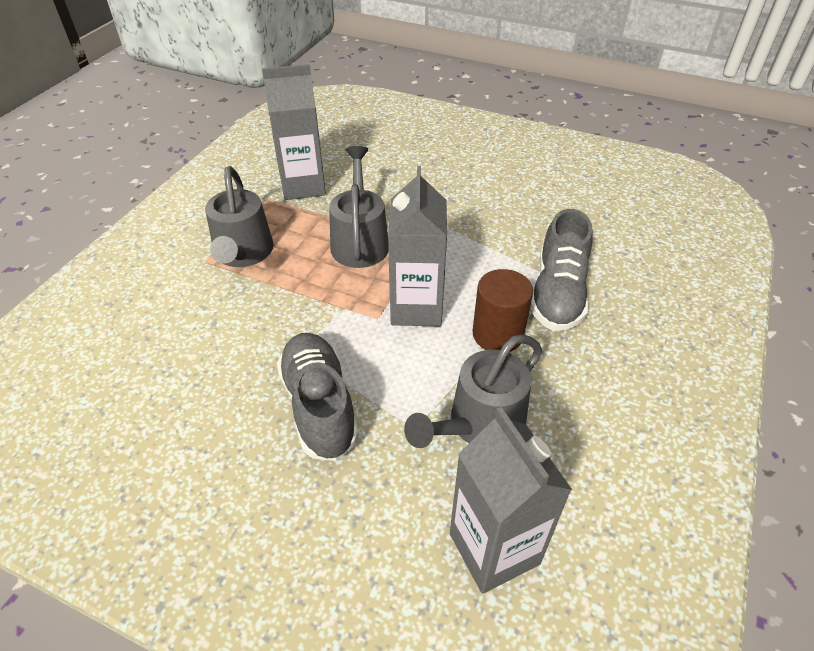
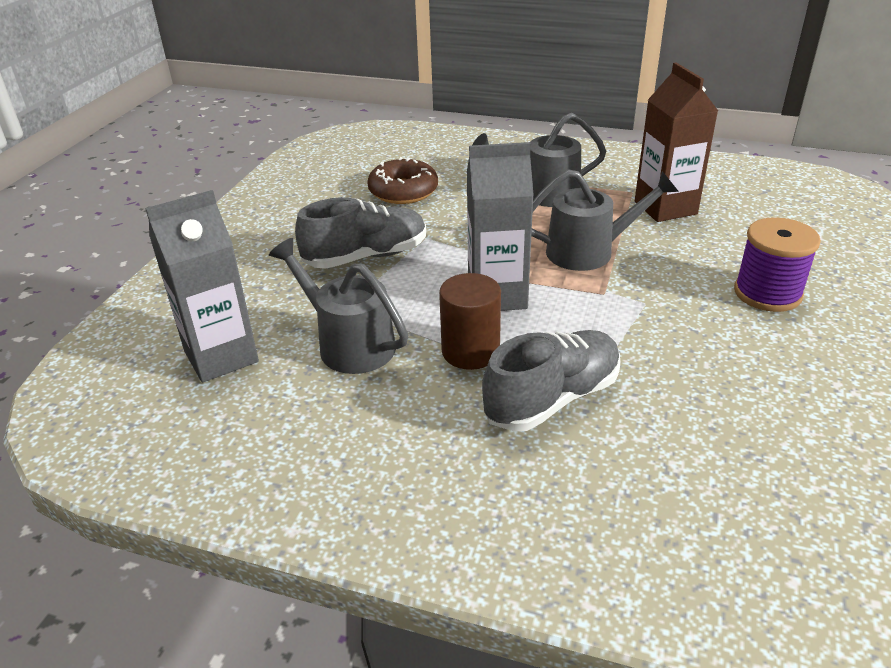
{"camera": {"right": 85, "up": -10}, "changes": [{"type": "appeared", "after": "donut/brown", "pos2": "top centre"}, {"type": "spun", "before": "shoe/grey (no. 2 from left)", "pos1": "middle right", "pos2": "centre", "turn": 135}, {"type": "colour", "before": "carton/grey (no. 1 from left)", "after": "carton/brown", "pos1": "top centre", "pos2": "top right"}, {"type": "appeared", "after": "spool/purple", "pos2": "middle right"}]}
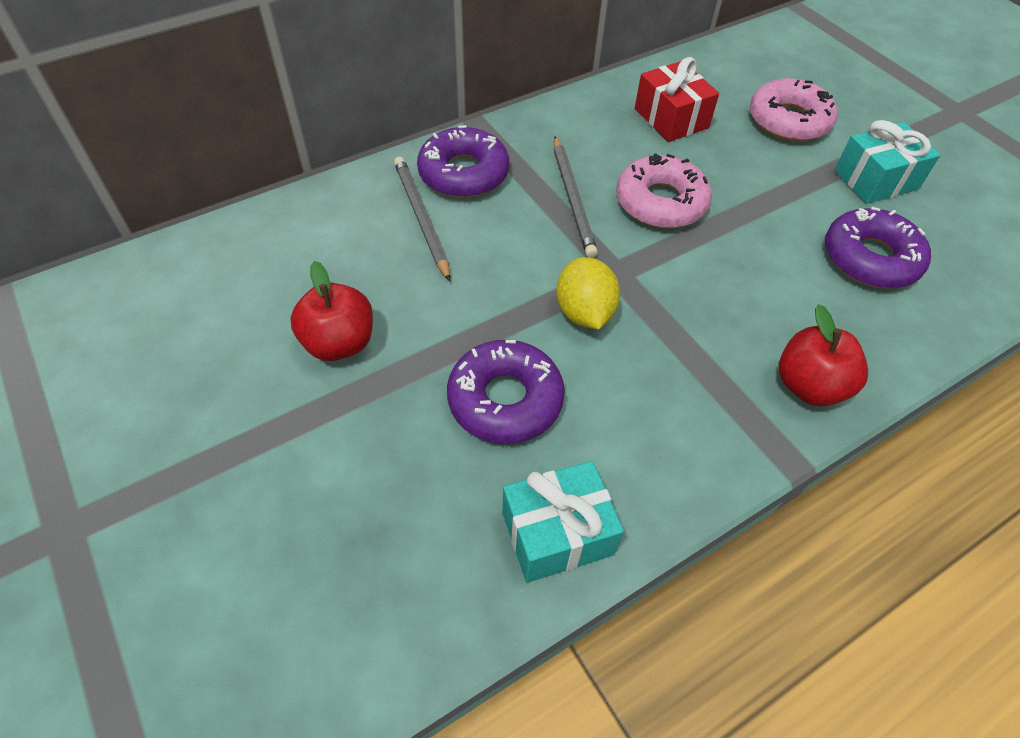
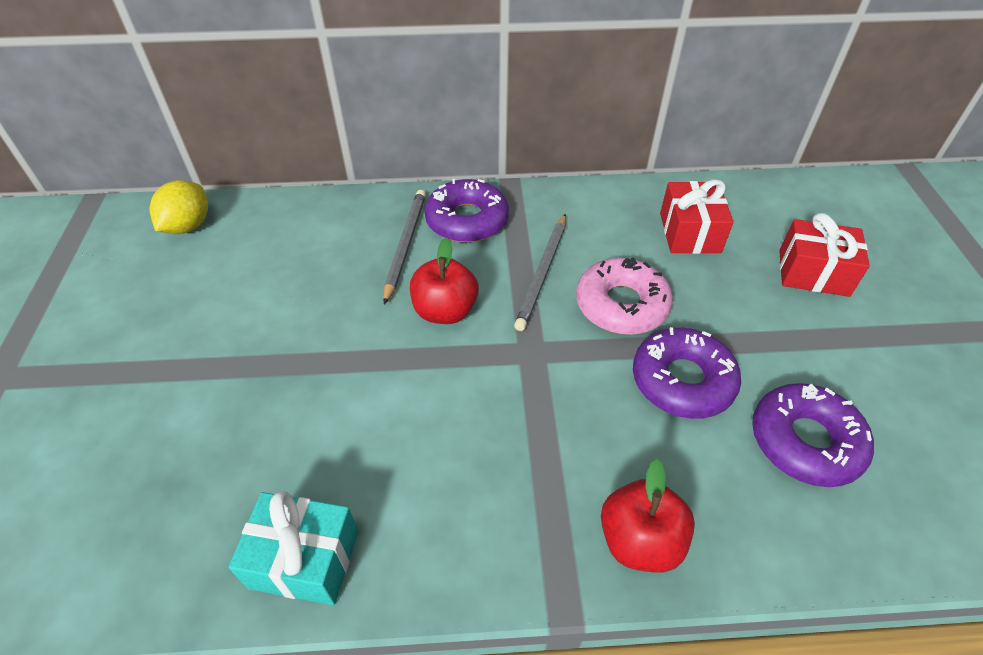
{"camera": {"right": 30, "up": -5}, "changes": [{"type": "relocated", "before": "lemon/yellow", "pos1": "centre", "pos2": "top left"}, {"type": "relocated", "before": "apple/red (no. 1 from left)", "pos1": "middle left", "pos2": "centre"}, {"type": "relocated", "before": "donut/purple (no. 2 from left)", "pos1": "centre", "pos2": "middle right"}, {"type": "exchanged", "before": "donut/pink (no. 2 from left)", "after": "gift/red (no. 2 from left)", "pos1": "top right", "pos2": "middle right"}, {"type": "missing", "before": "gift/turquoise (no. 2 from left)", "pos1": "top right"}]}
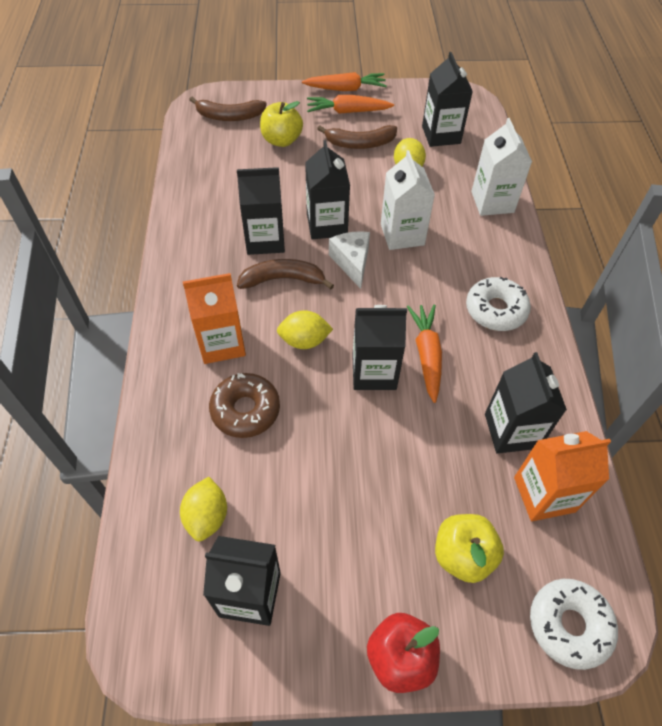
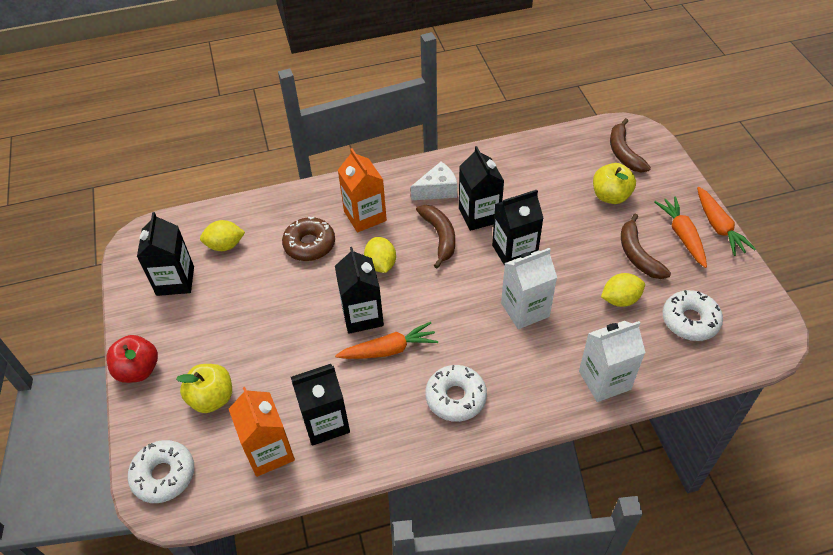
{"camera": {"right": 80, "up": -5}, "changes": [{"type": "relocated", "before": "cheese/white", "pos1": "centre", "pos2": "top centre"}, {"type": "exchanged", "before": "carton/black (no. 5 from left)", "after": "donut/white (no. 3 from left)", "pos1": "top right", "pos2": "middle right"}]}
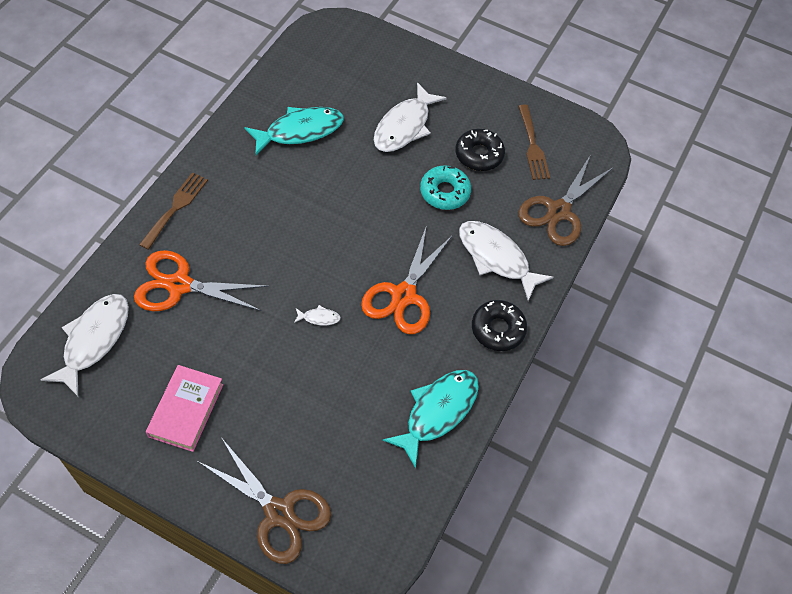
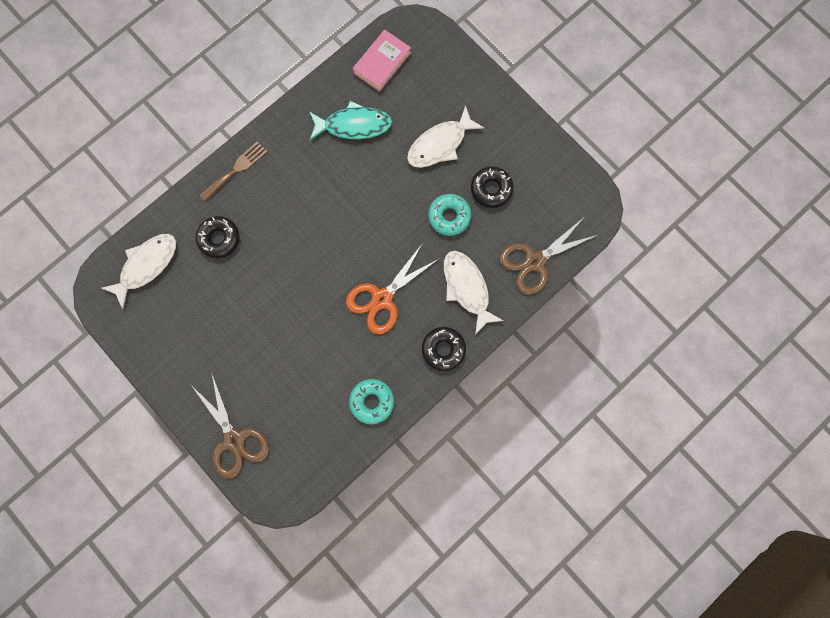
{"camera": {"right": 25, "up": 20}, "changes": [{"type": "exchanged", "before": "scissors/orange (no. 1 from left)", "after": "donut/black (no. 1 from left)", "pos1": "middle left", "pos2": "middle left"}, {"type": "exchanged", "before": "fish/turquoise (no. 2 from left)", "after": "donut/turquoise (no. 1 from left)", "pos1": "bottom centre", "pos2": "centre"}, {"type": "relocated", "before": "book/pink", "pos1": "bottom left", "pos2": "top centre"}, {"type": "missing", "before": "fish/white (no. 2 from left)", "pos1": "centre"}, {"type": "missing", "before": "fork/brown (no. 2 from left)", "pos1": "top right"}]}
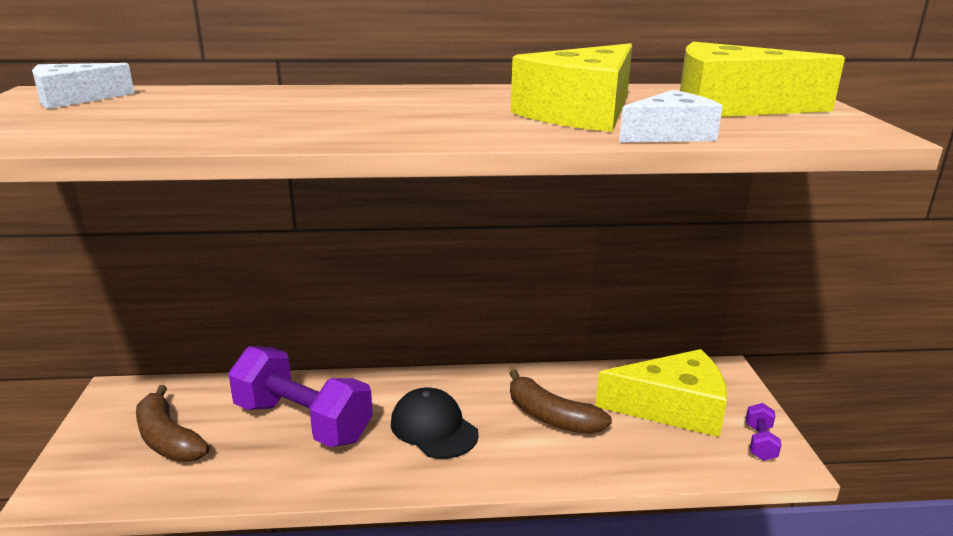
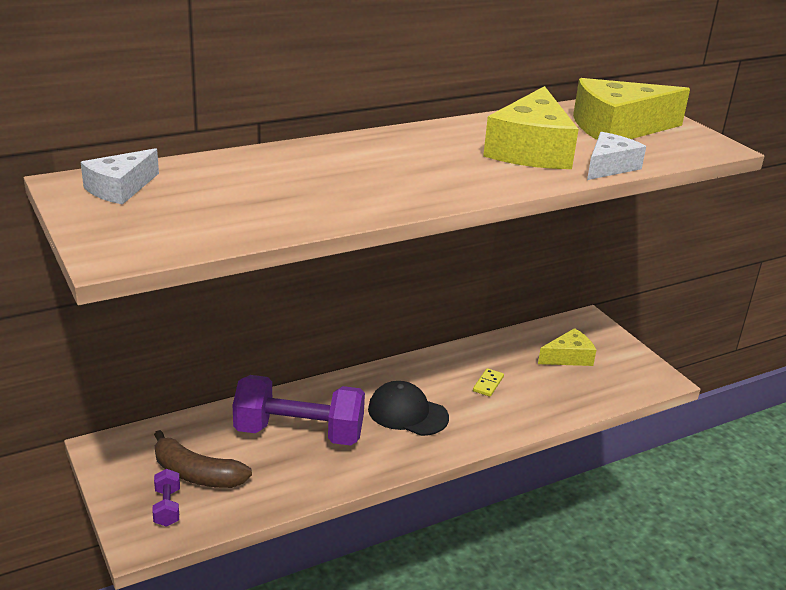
{"camera": {"right": -25, "up": 5}, "changes": [{"type": "relocated", "before": "dumbbell/purple (no. 2 from left in the first image)", "after": "dumbbell/purple (no. 1 from left)", "pos1": "bottom right", "pos2": "bottom left"}, {"type": "exchanged", "before": "banana/brown (no. 2 from left)", "after": "domino/yellow", "pos1": "bottom centre", "pos2": "centre"}, {"type": "size", "before": "cheese/yellow (no. 2 from left)", "pos1": "bottom right", "pos2": "middle right", "scale": 0.58}]}
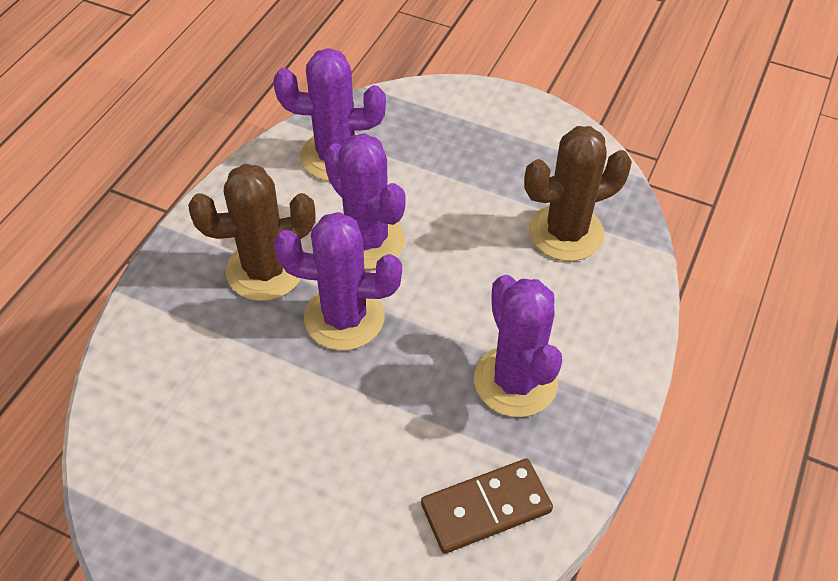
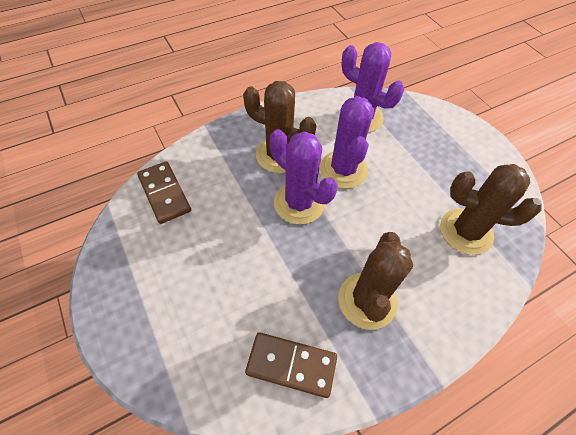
{"camera": {"right": 35, "up": 5}, "changes": [{"type": "appeared", "after": "domino/brown (no. 1 from left)", "pos2": "middle left"}, {"type": "colour", "before": "cactus/purple (no. 4 from left)", "after": "cactus/brown (no. 2 from left)", "pos1": "centre", "pos2": "centre"}]}
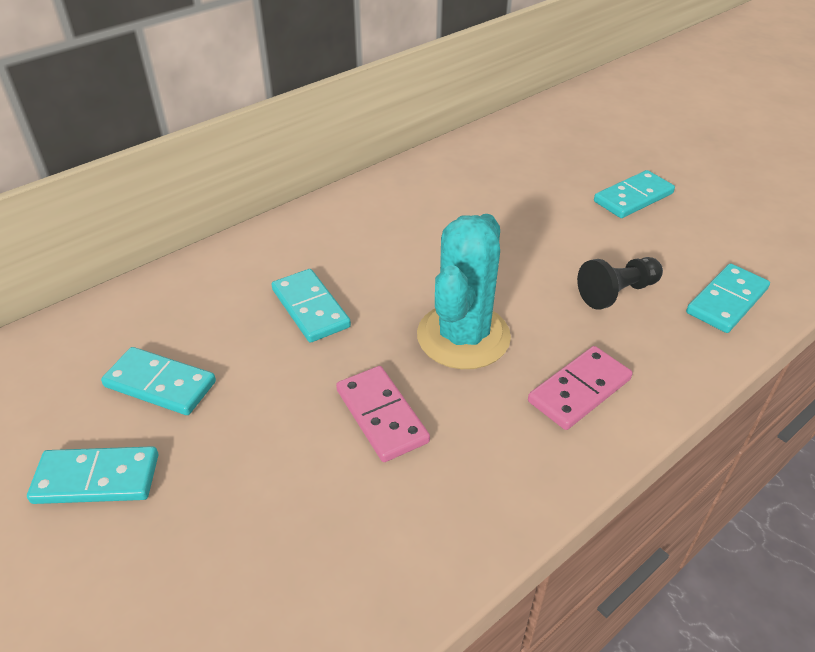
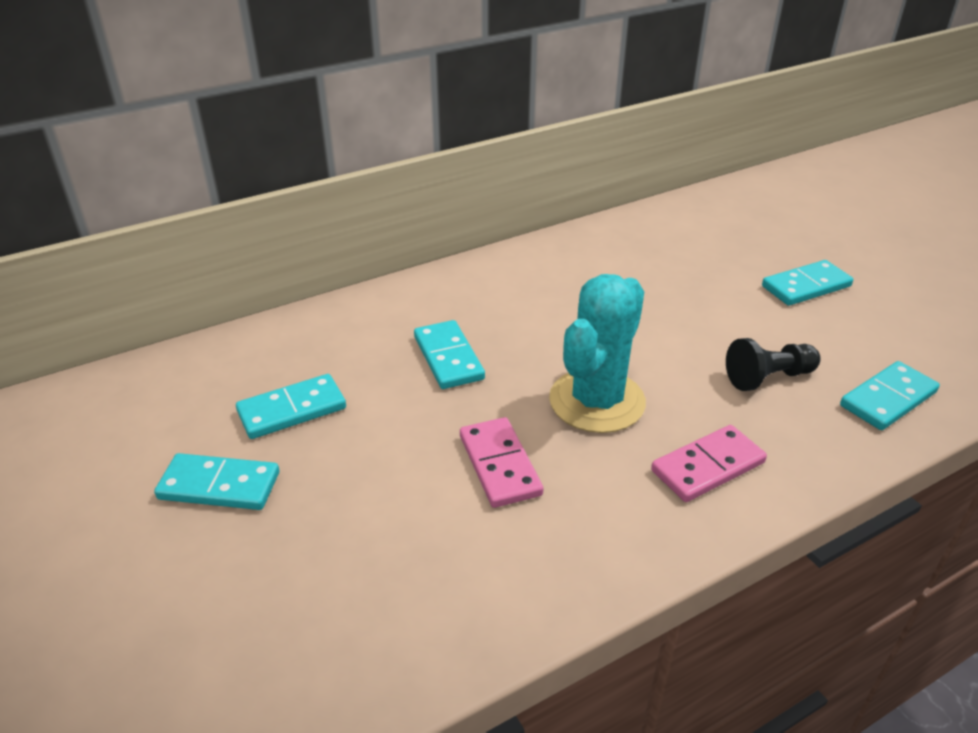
{"camera": {"right": 10, "up": -5}, "changes": [{"type": "spun", "before": "domino/turquoise (no. 2 from left)", "pos1": "middle left", "pos2": "middle left", "turn": -60}]}
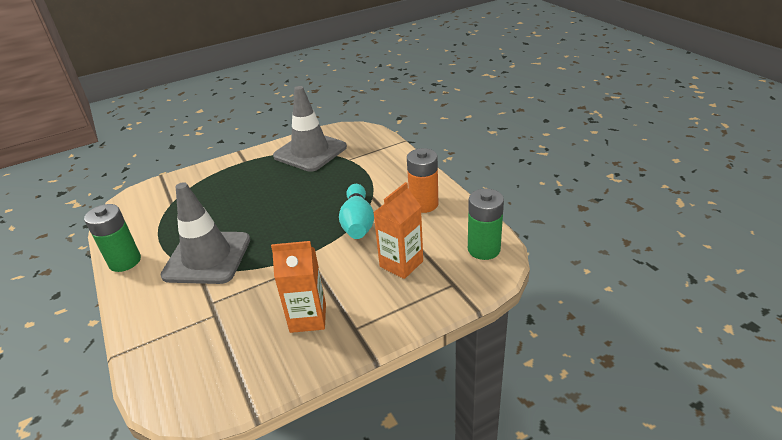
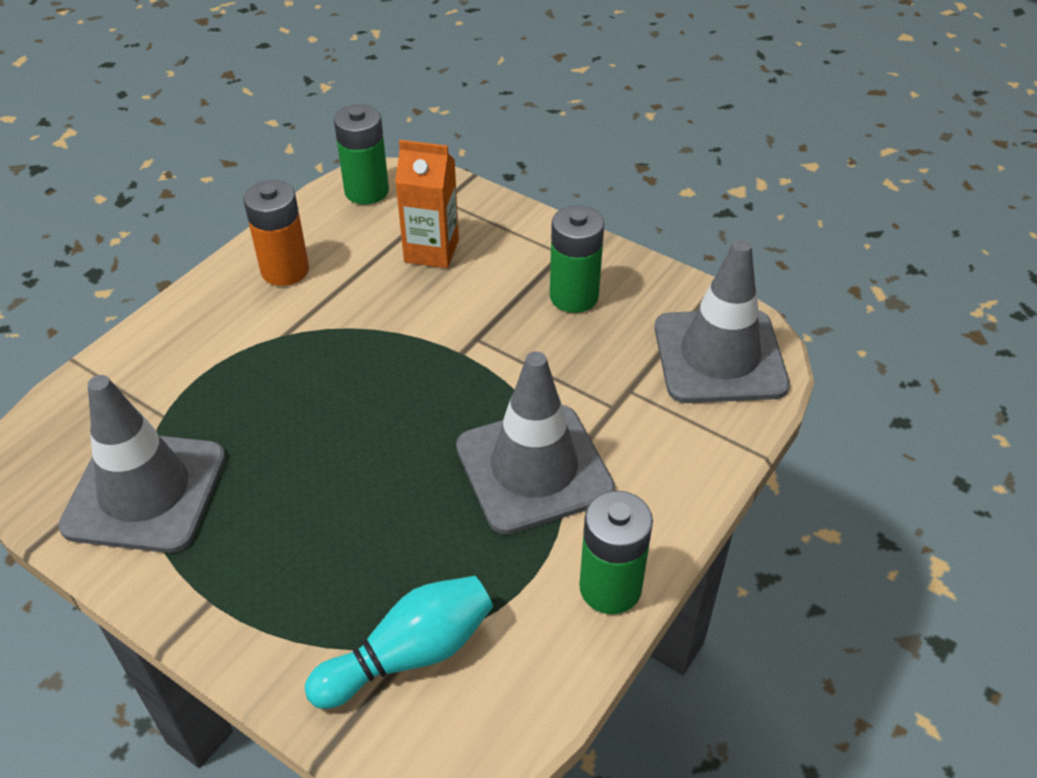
{"camera": {"right": -120, "up": 10}, "changes": [{"type": "relocated", "before": "bowling pin/turquoise", "pos1": "centre", "pos2": "bottom centre"}, {"type": "exchanged", "before": "carton/orange (no. 1 from left)", "after": "battery/green (no. 2 from left)", "pos1": "centre", "pos2": "top centre"}, {"type": "appeared", "after": "traffic cone/grey (no. 3 from left)", "pos2": "middle right"}]}
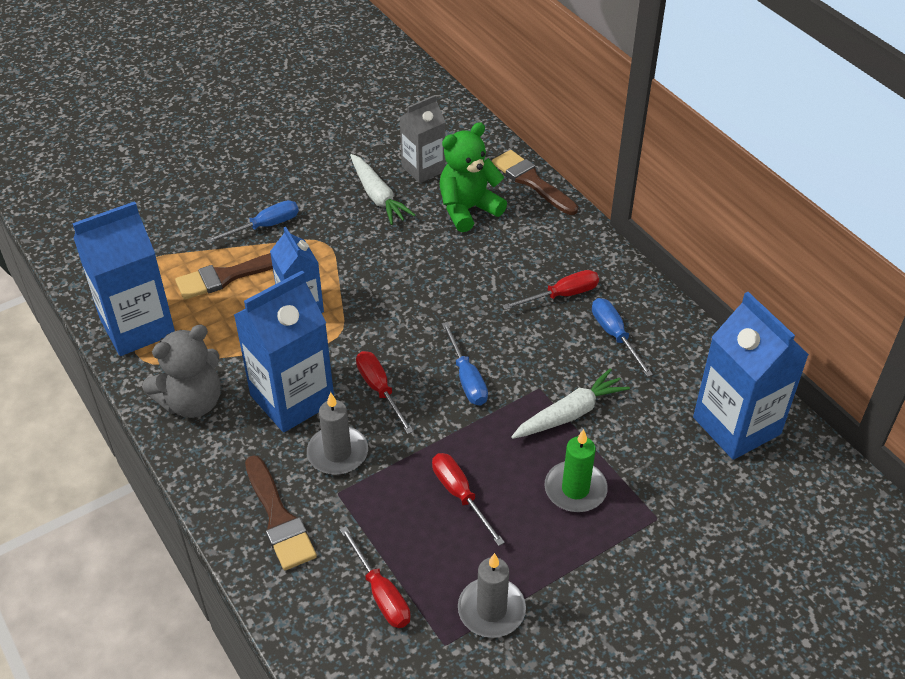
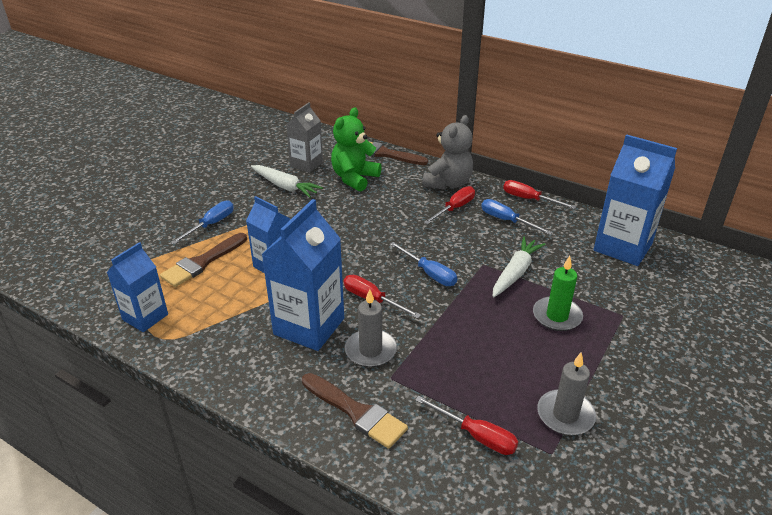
{"camera": {"right": -25, "up": -10}, "changes": [{"type": "size", "before": "carton/blue (no. 1 from left)", "pos1": "middle left", "pos2": "middle left", "scale": 0.62}, {"type": "relocated", "before": "teddy bear/grey", "pos1": "middle left", "pos2": "top centre"}, {"type": "relocated", "before": "screwdriver/red (no. 3 from left in the first image)", "after": "screwdriver/red (no. 4 from left)", "pos1": "bottom centre", "pos2": "middle right"}]}
